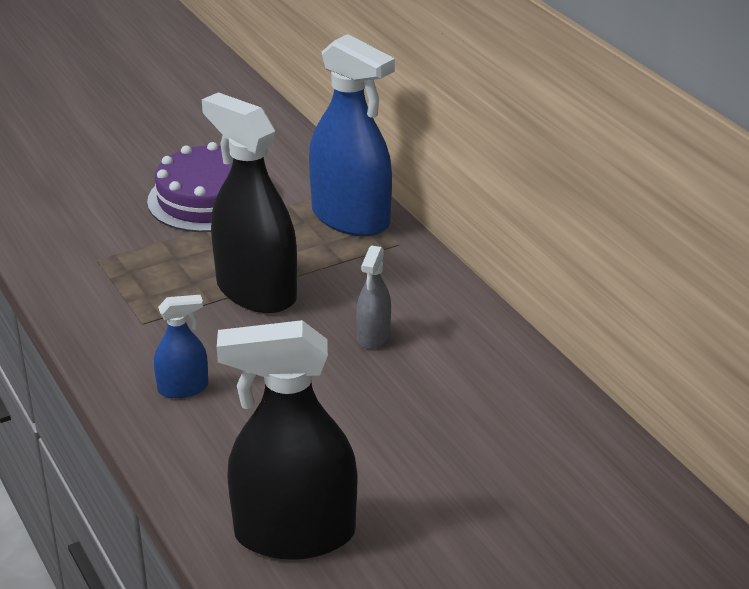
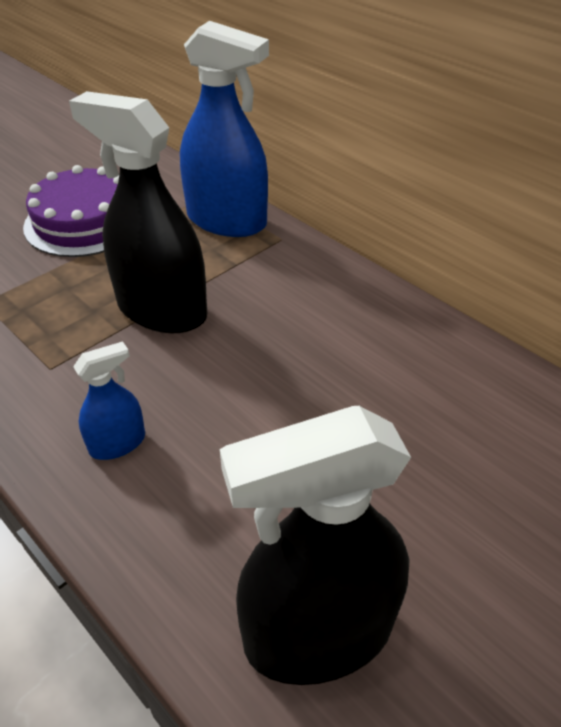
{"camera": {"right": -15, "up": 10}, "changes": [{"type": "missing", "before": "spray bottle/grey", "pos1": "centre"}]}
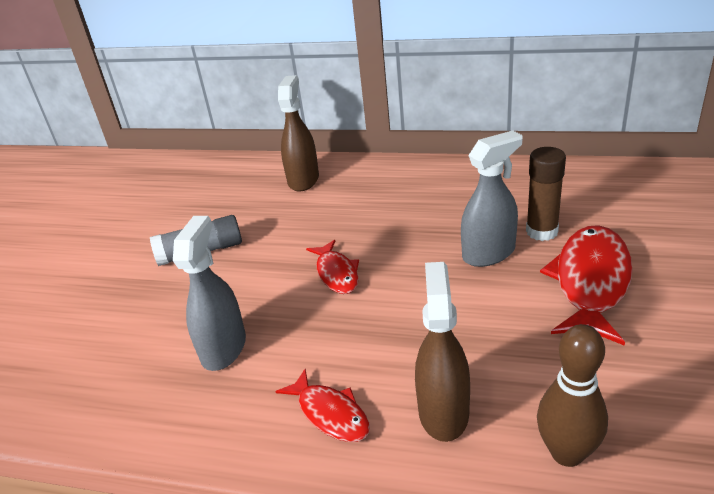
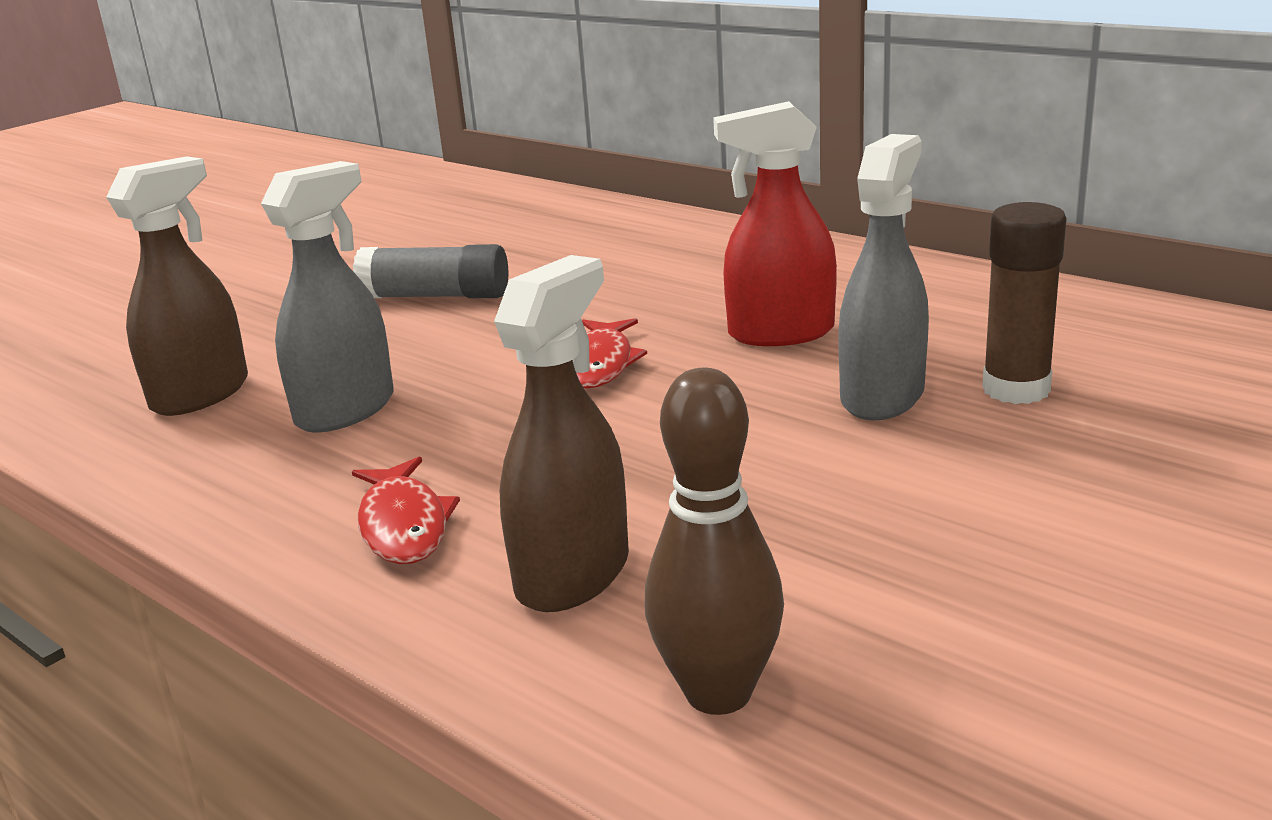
{"camera": {"right": 25, "up": -10}, "changes": [{"type": "relocated", "before": "spray bottle/brown (no. 1 from left)", "pos1": "top centre", "pos2": "middle left"}, {"type": "appeared", "after": "spray bottle/red", "pos2": "top centre"}, {"type": "spun", "before": "spray bottle/grey (no. 2 from left)", "pos1": "middle right", "pos2": "middle right", "turn": -60}, {"type": "missing", "before": "fish/red (no. 3 from left)", "pos1": "middle right"}]}
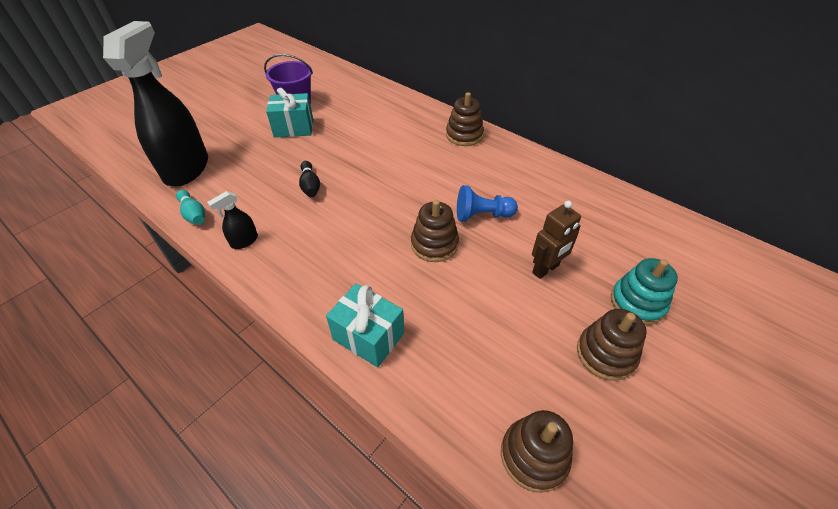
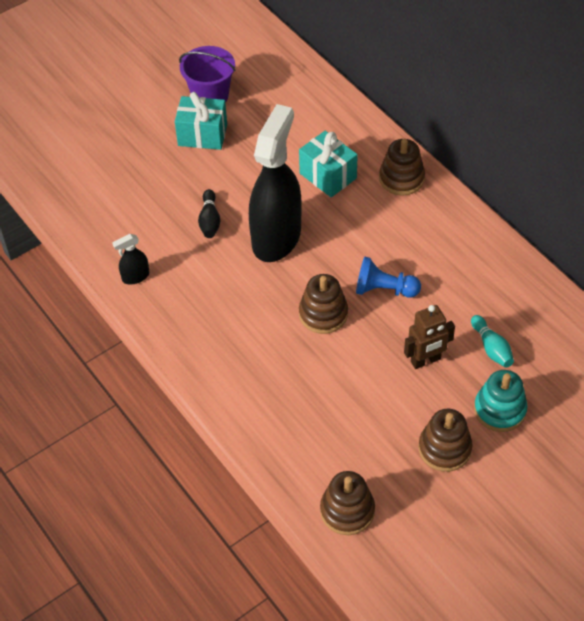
{"camera": {"right": 15, "up": 5}, "changes": [{"type": "relocated", "before": "spray bottle/black (no. 1 from left in the first image)", "after": "spray bottle/black (no. 2 from left)", "pos1": "top left", "pos2": "top centre"}, {"type": "relocated", "before": "gift/turquoise (no. 2 from left)", "pos1": "centre", "pos2": "top centre"}, {"type": "relocated", "before": "bowling pin/turquoise", "pos1": "middle left", "pos2": "middle right"}]}
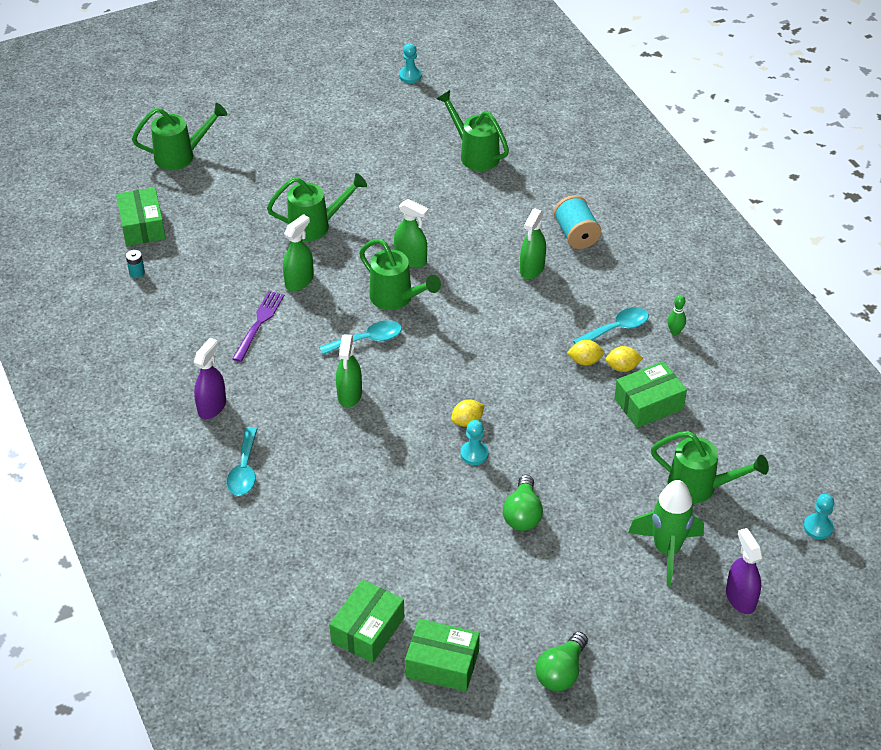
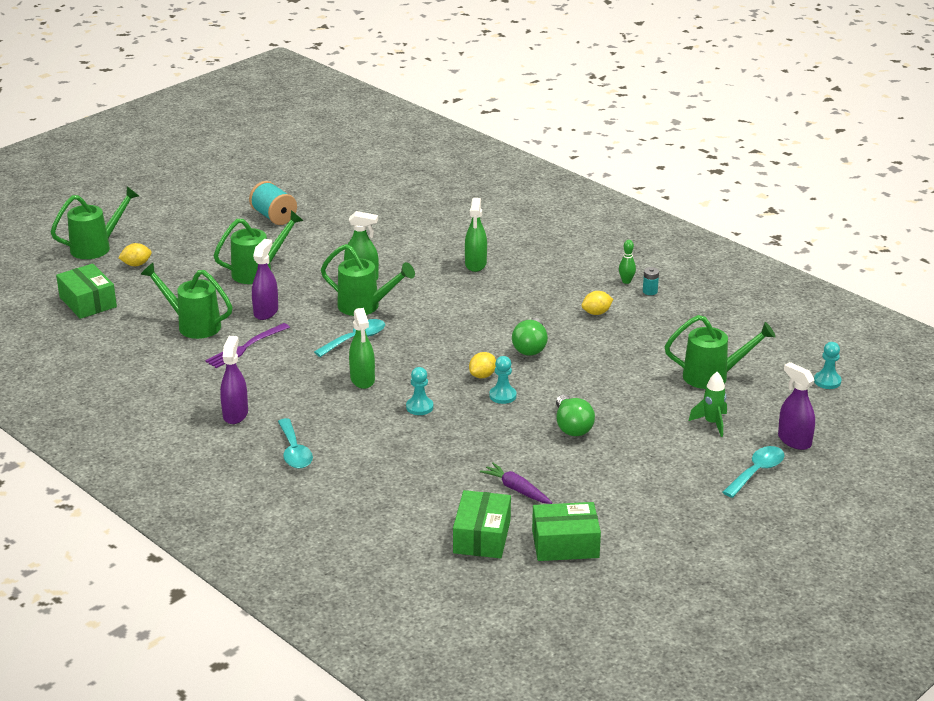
{"camera": {"right": -20, "up": -15}, "changes": [{"type": "relocated", "before": "lemon/yellow (no. 2 from left in the first image)", "after": "lemon/yellow (no. 1 from left)", "pos1": "centre", "pos2": "middle left"}, {"type": "relocated", "before": "watering can/green (no. 4 from left in the first image)", "after": "watering can/green (no. 2 from left)", "pos1": "top centre", "pos2": "middle left"}, {"type": "spun", "before": "fork/purple", "pos1": "middle left", "pos2": "middle left", "turn": -135}, {"type": "relocated", "before": "spool/turquoise", "pos1": "top centre", "pos2": "top left"}, {"type": "colour", "before": "spray bottle/green (no. 1 from left)", "after": "spray bottle/purple (no. 2 from left)", "pos1": "centre", "pos2": "middle left"}, {"type": "relocated", "before": "pawn/turquoise (no. 1 from left)", "pos1": "top centre", "pos2": "centre"}, {"type": "appeared", "after": "carrot/purple", "pos2": "bottom centre"}, {"type": "relocated", "before": "light bulb/green (no. 2 from left in the first image)", "after": "light bulb/green (no. 1 from left)", "pos1": "bottom centre", "pos2": "centre"}, {"type": "relocated", "before": "battery/turquoise", "pos1": "middle left", "pos2": "middle right"}, {"type": "size", "before": "rocket/green", "pos1": "bottom right", "pos2": "middle right", "scale": 0.59}, {"type": "relocated", "before": "spoon/turquoise (no. 3 from left)", "pos1": "middle right", "pos2": "bottom right"}, {"type": "missing", "before": "box/green (no. 4 from left)", "pos1": "middle right"}]}
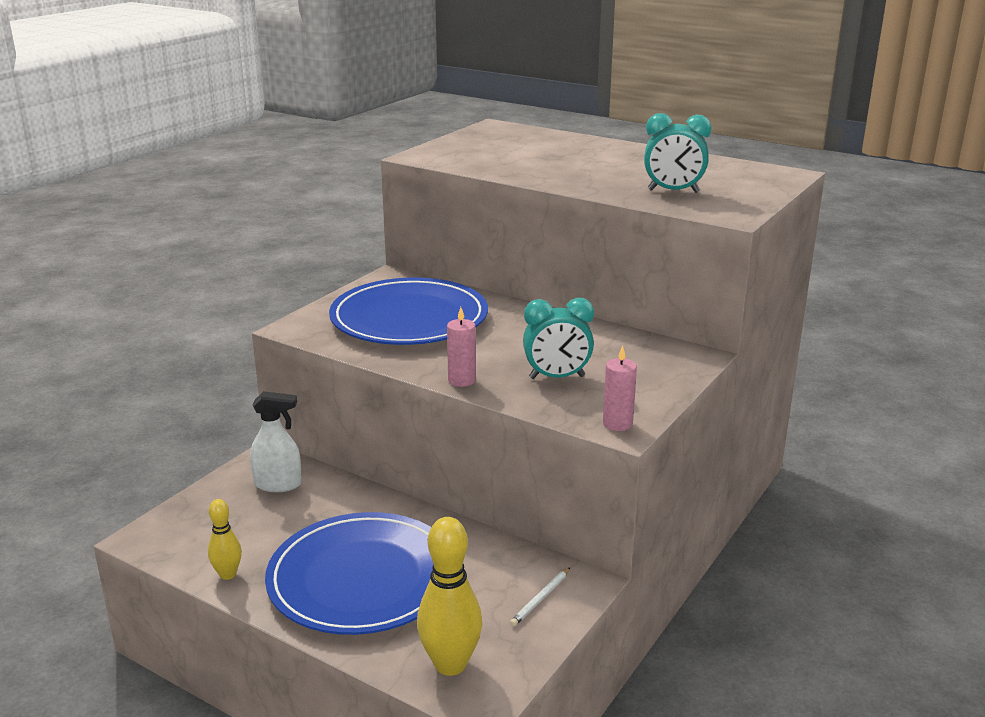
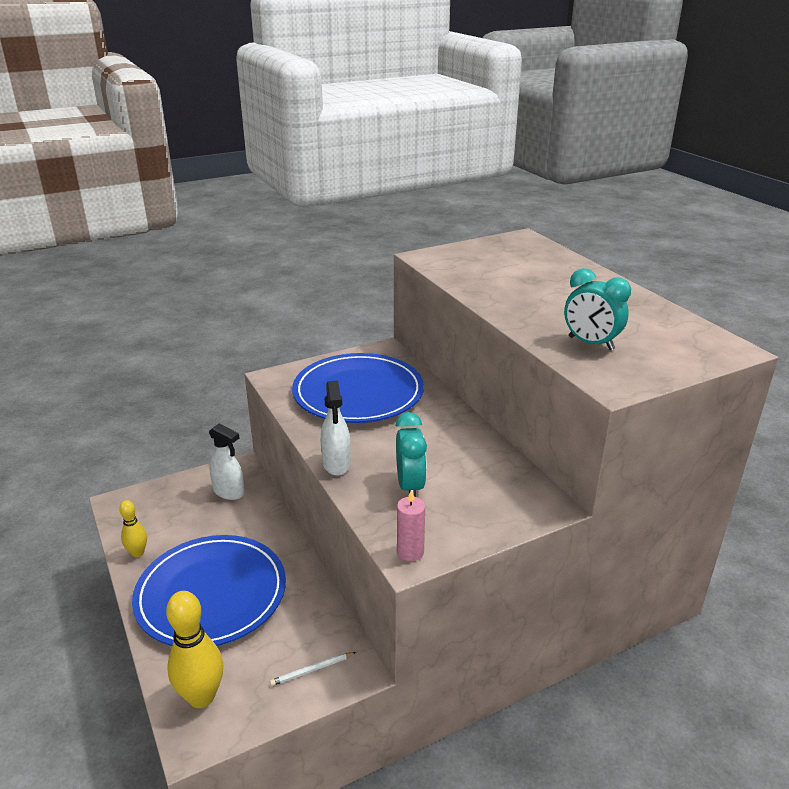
{"camera": {"right": 30, "up": 5}, "changes": [{"type": "exchanged", "before": "candle/pink (no. 1 from left)", "after": "spray bottle/white (no. 2 from left)", "pos1": "centre", "pos2": "centre"}, {"type": "spun", "before": "clock/turquoise (no. 1 from left)", "pos1": "centre", "pos2": "centre", "turn": -120}]}
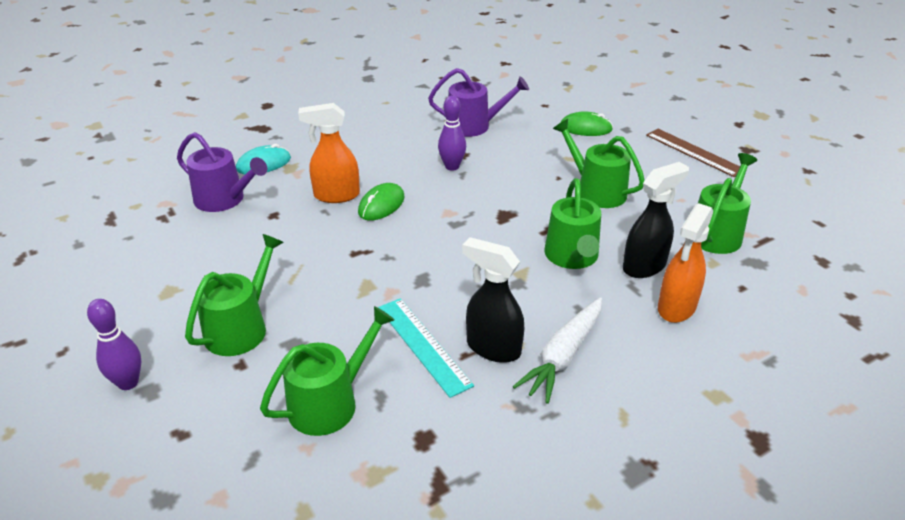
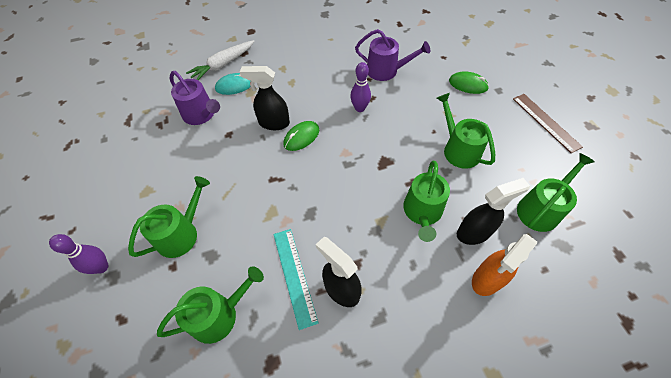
{"camera": {"right": 15, "up": 20}, "changes": [{"type": "relocated", "before": "carrot/white", "pos1": "bottom centre", "pos2": "top left"}, {"type": "colour", "before": "spray bottle/orange (no. 1 from left)", "after": "spray bottle/black (no. 1 from left)", "pos1": "top centre", "pos2": "top centre"}]}
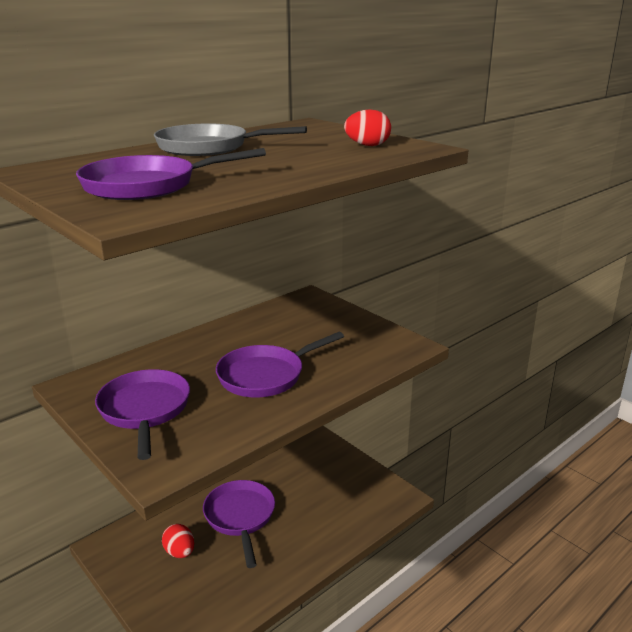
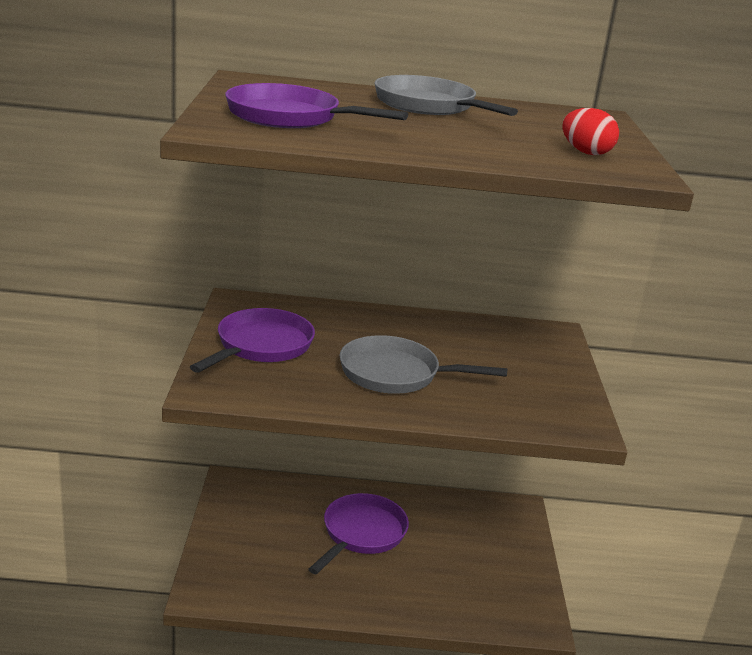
{"camera": {"right": 40, "up": 0}, "changes": [{"type": "colour", "before": "pan/purple (no. 4 from left)", "after": "pan/grey (no. 1 from left)", "pos1": "centre", "pos2": "centre"}, {"type": "missing", "before": "egg/red (no. 1 from left)", "pos1": "bottom left"}]}
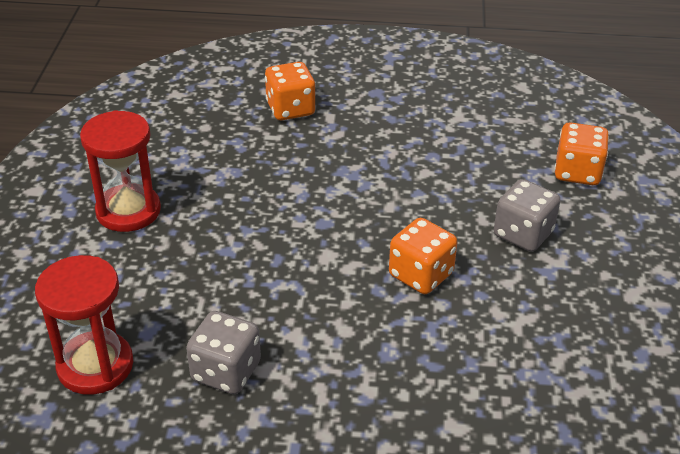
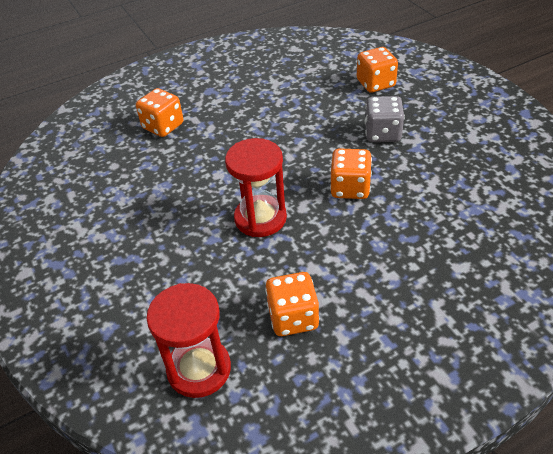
{"camera": {"right": -30, "up": 5}, "changes": [{"type": "relocated", "before": "hourglass/red (no. 2 from left)", "pos1": "middle left", "pos2": "centre"}, {"type": "colour", "before": "dice/grey (no. 1 from left)", "after": "dice/orange (no. 2 from left)", "pos1": "bottom left", "pos2": "bottom centre"}]}
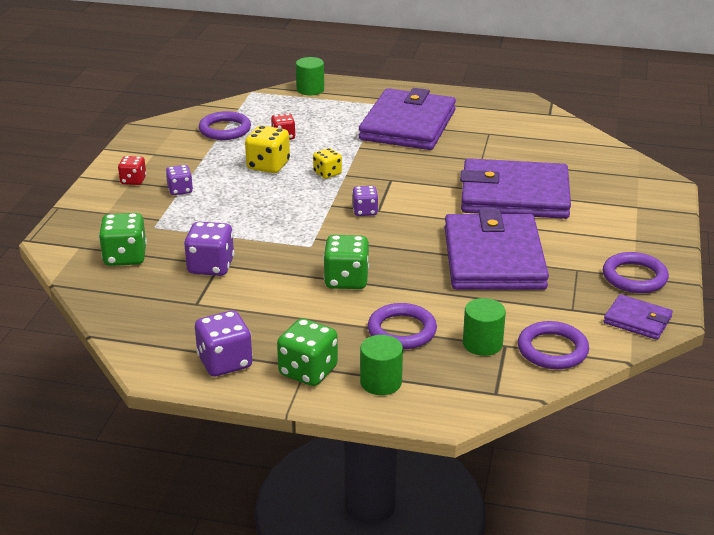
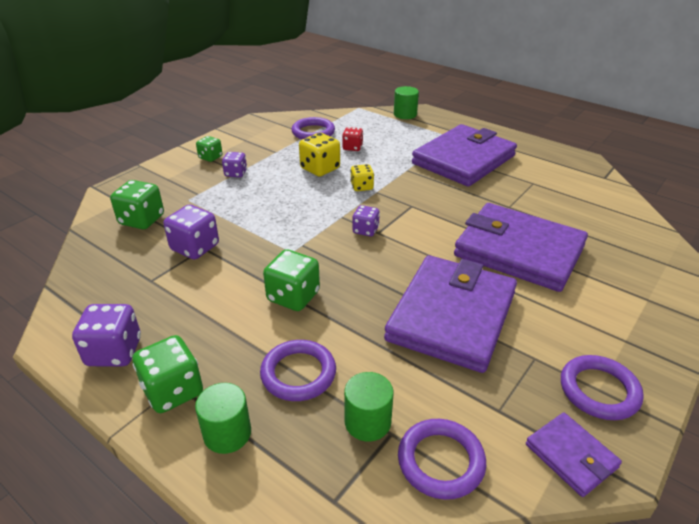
{"camera": {"right": 25, "up": 5}, "changes": [{"type": "colour", "before": "dice/red (no. 1 from left)", "after": "dice/green (no. 3 from left)", "pos1": "top left", "pos2": "top left"}]}
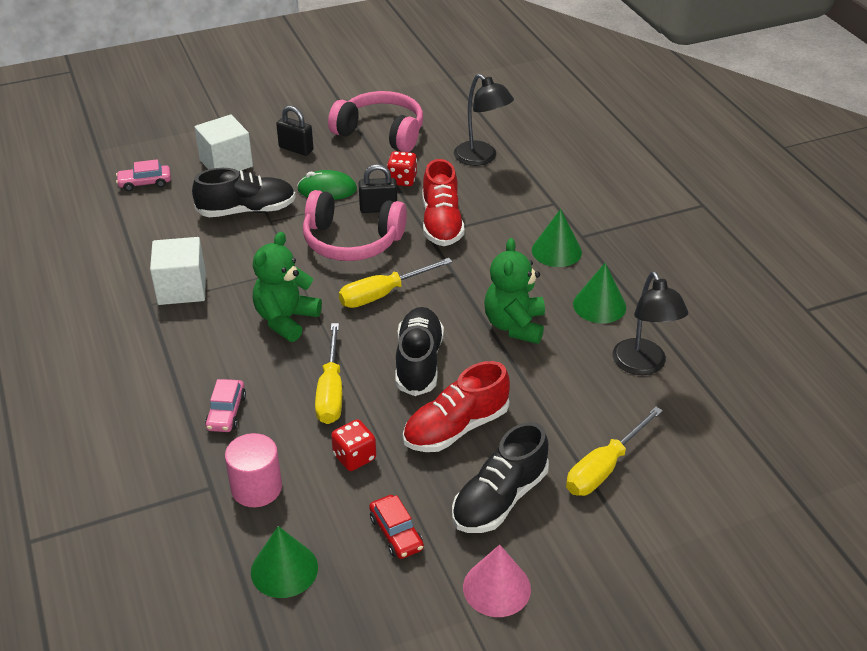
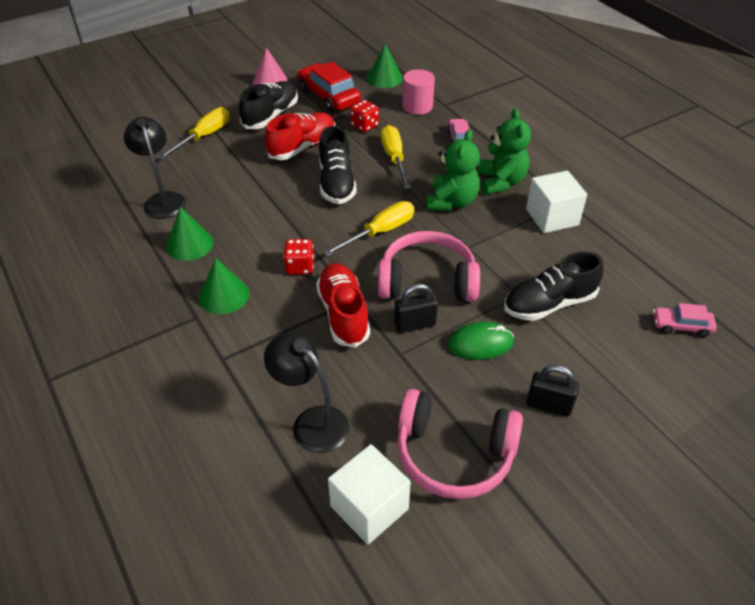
{"camera": {"right": 170, "up": 5}, "changes": [{"type": "relocated", "before": "dice/red (no. 2 from left in the first image)", "after": "dice/red (no. 1 from left)", "pos1": "top centre", "pos2": "centre"}, {"type": "size", "before": "car/red", "pos1": "bottom centre", "pos2": "top centre", "scale": 1.81}, {"type": "relocated", "before": "cube/white (no. 2 from left in the first image)", "after": "cube/white (no. 1 from left)", "pos1": "top left", "pos2": "bottom centre"}, {"type": "relocated", "before": "teddy bear/green (no. 2 from left)", "pos1": "centre", "pos2": "top right"}, {"type": "spun", "before": "car/pink (no. 1 from left in the first image)", "pos1": "top left", "pos2": "middle right", "turn": -150}]}
